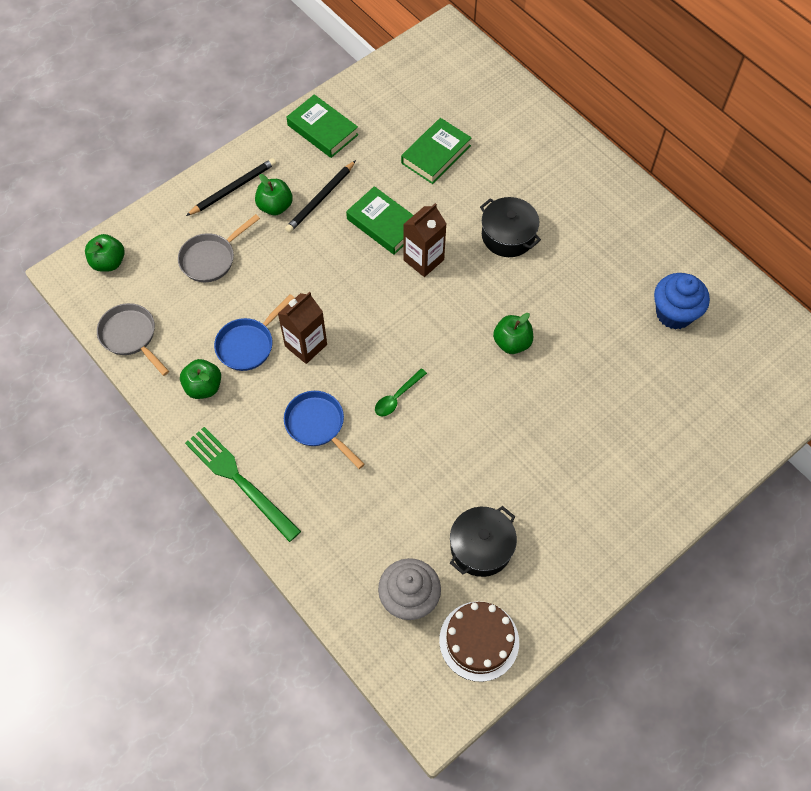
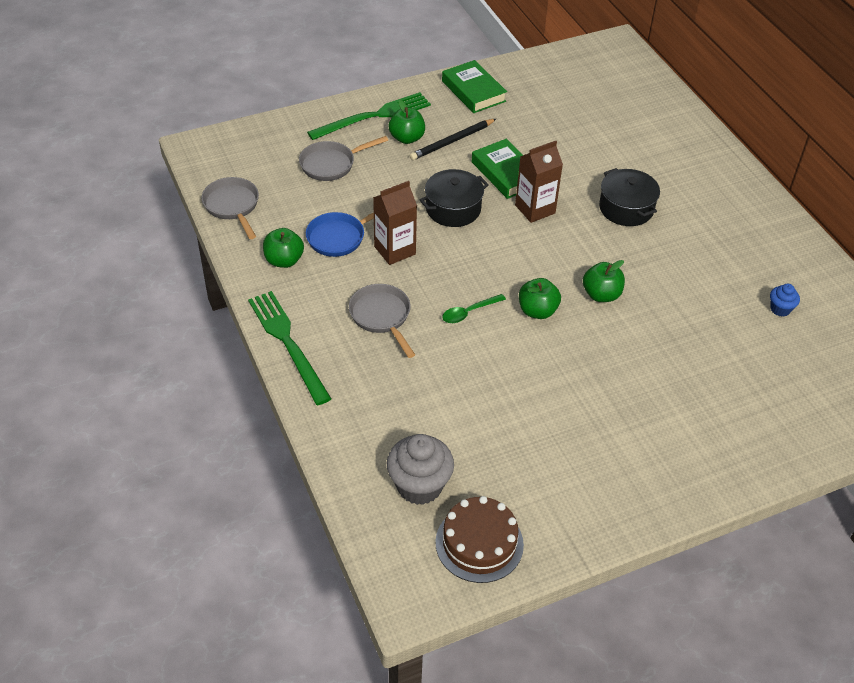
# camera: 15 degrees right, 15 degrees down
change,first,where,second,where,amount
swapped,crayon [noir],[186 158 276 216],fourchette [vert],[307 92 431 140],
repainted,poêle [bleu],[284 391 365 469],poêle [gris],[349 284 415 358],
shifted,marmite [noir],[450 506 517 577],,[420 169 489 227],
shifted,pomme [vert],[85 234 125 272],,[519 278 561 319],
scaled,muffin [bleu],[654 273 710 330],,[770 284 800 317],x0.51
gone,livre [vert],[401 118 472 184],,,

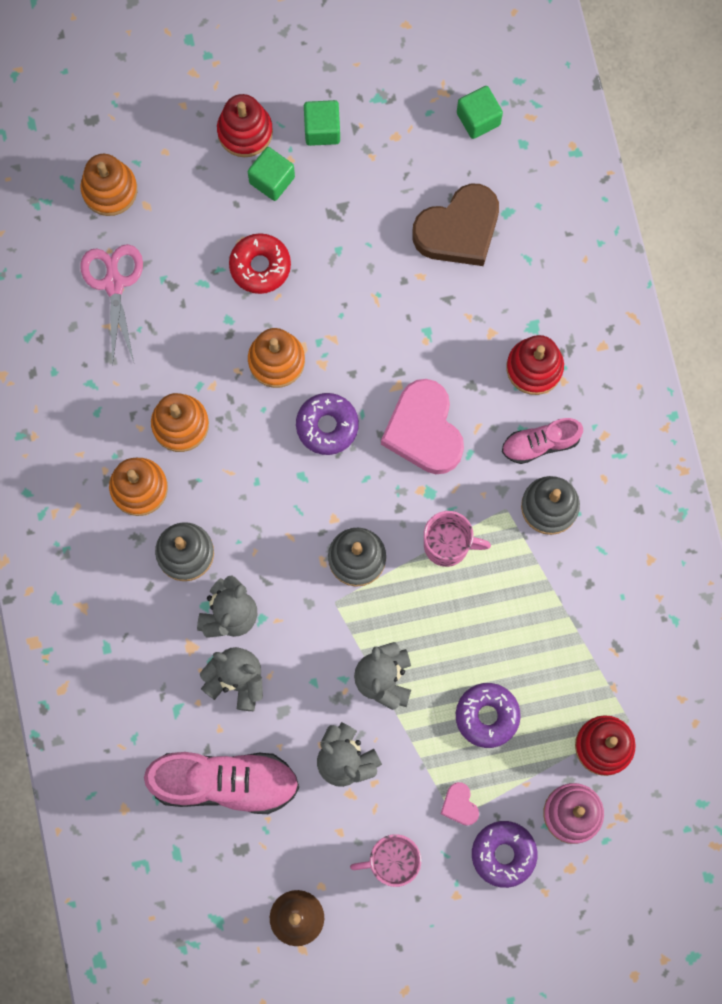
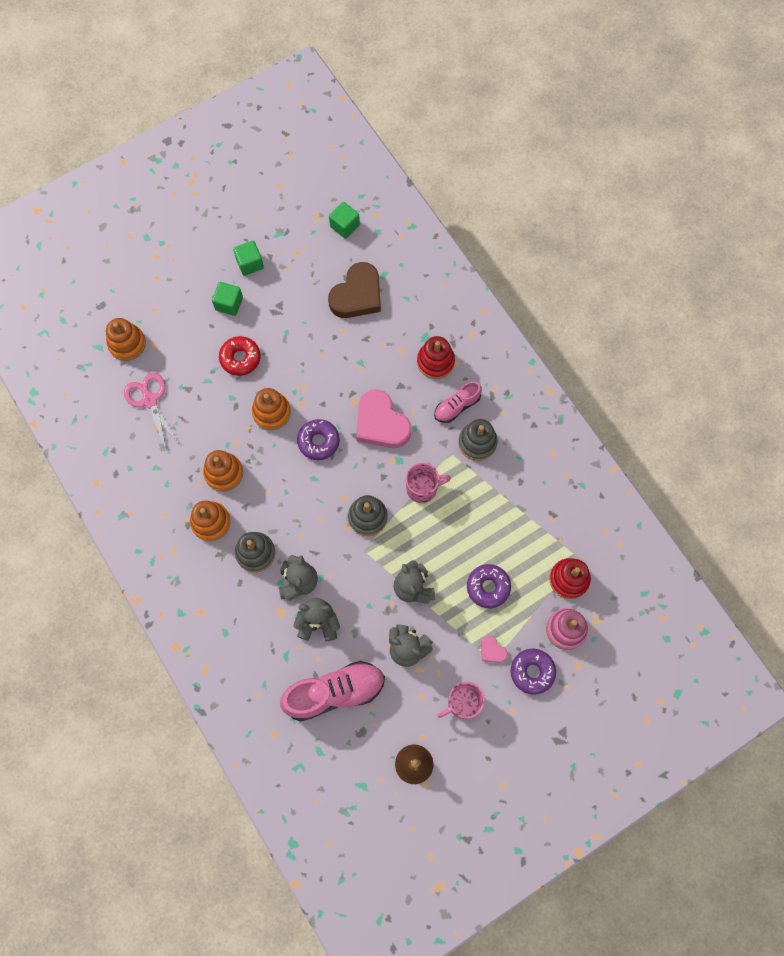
# camera: 20 degrees left, 5 degrees down
change,first,where,second,where,amount
gone,jouet à empiler [rouge],[217 94 273 157],,,

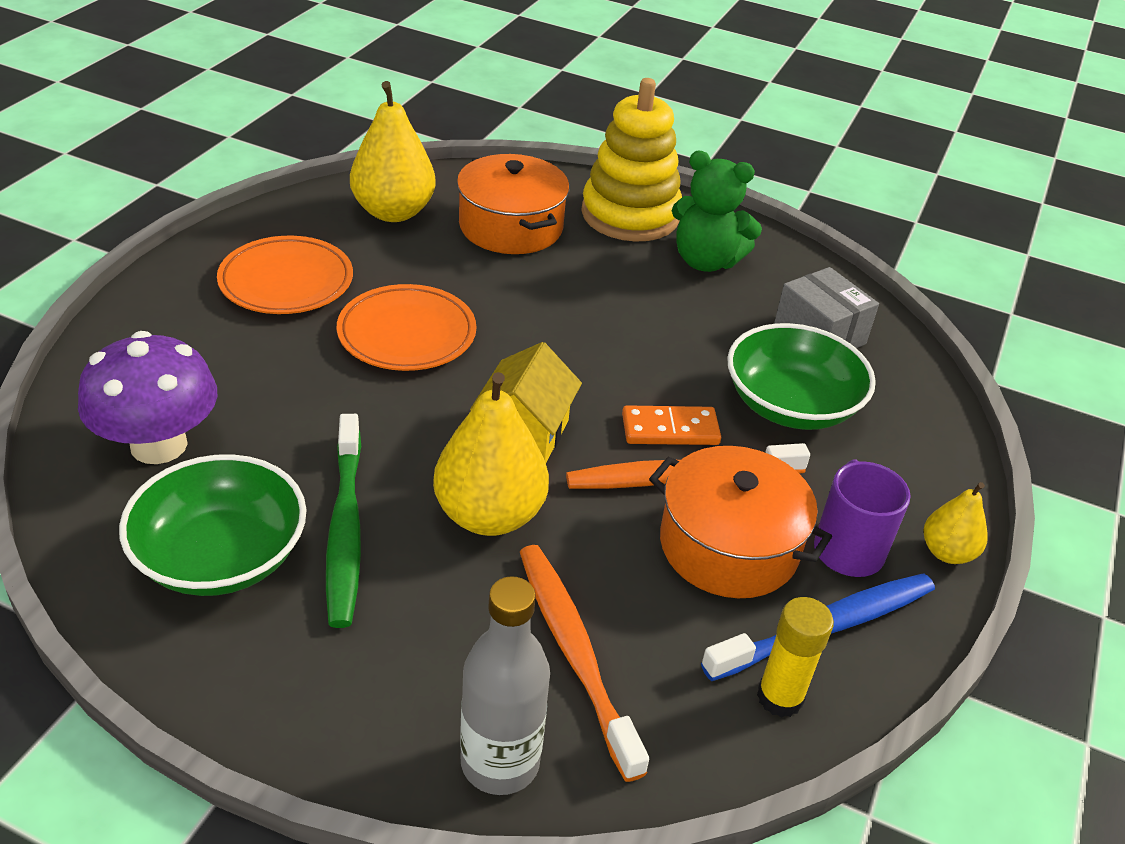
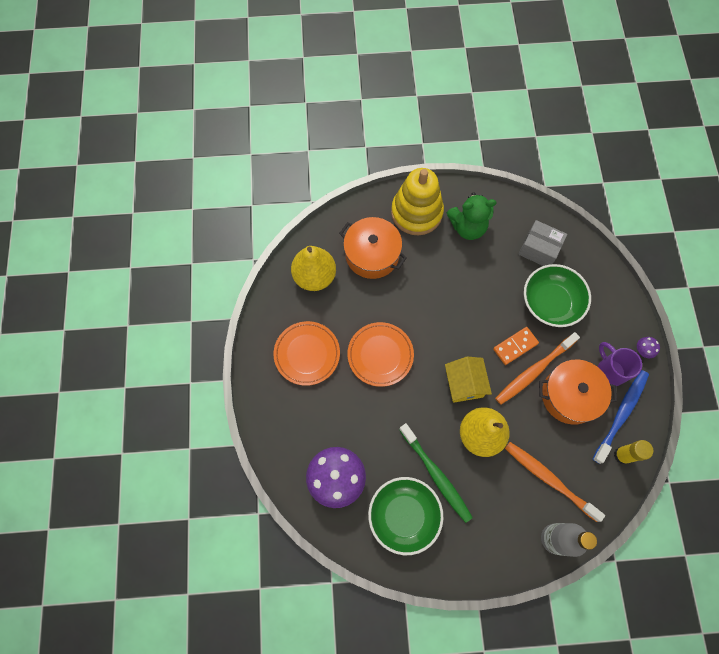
# camera: 25 degrees left, 30 degrees up
change,first,where,second,where,amount
swapped,poire [jaune],[924 482 988 564],champignon [violet],[637 337 660 358],

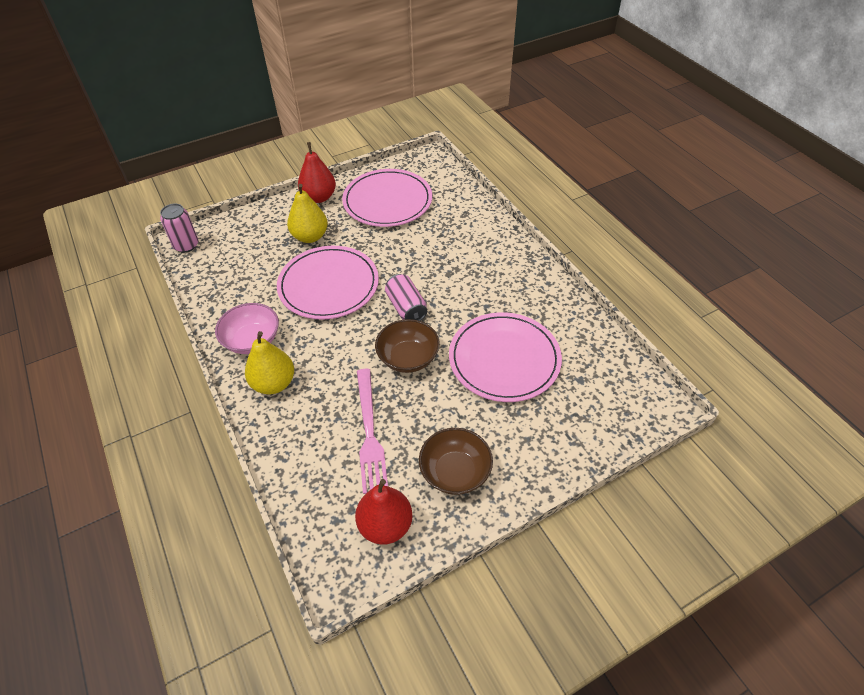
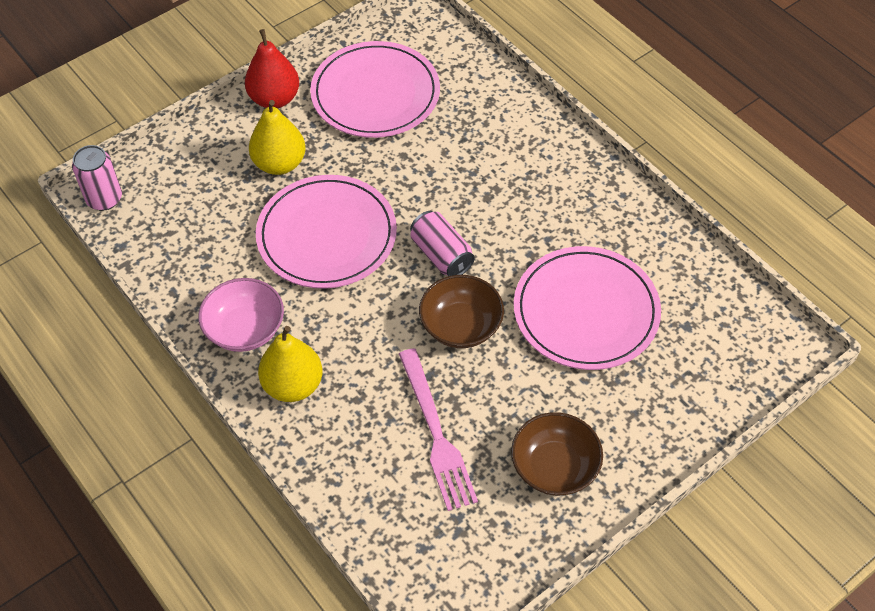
# camera: 10 degrees left, 5 degrees up
change,first,where,second,where,amount
gone,poire [rouge],[355 479 413 545],,,

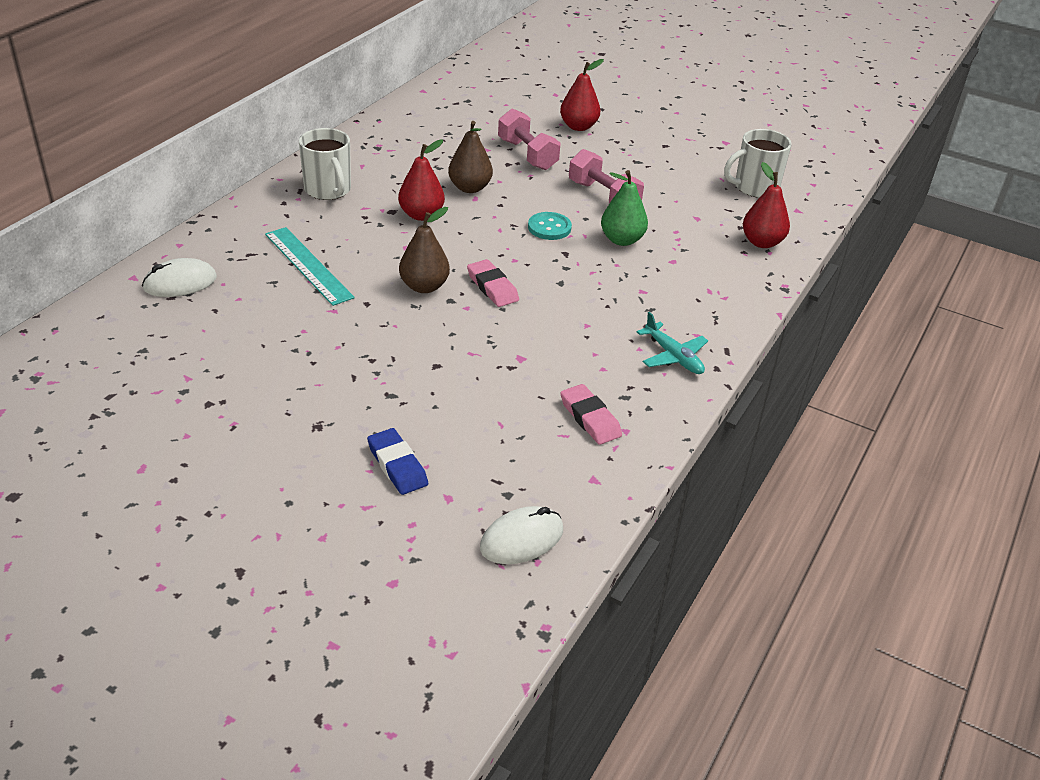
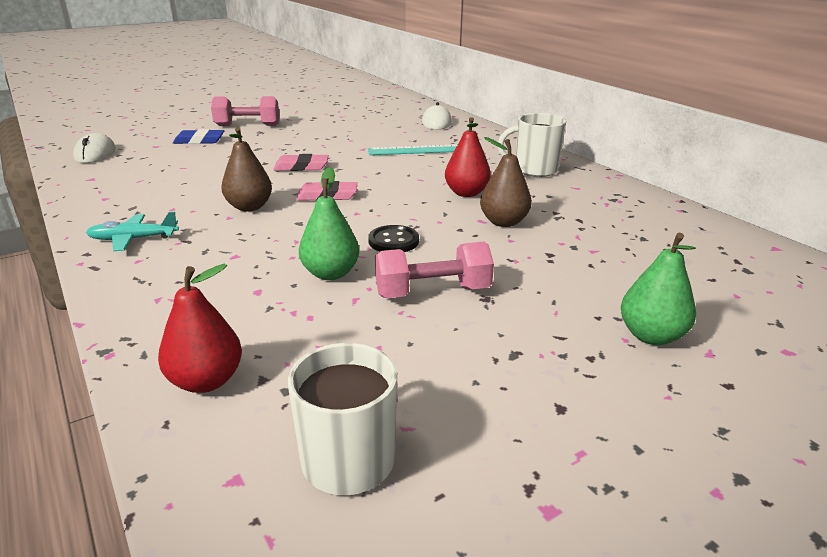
# camera: 120 degrees right, 10 degrees down
change,first,where,second,where,amount
shifted,haltère [rose],[498 108 561 170],,[211 96 279 126],
shifted,poire [marron],[399 207 450 293],,[221 128 272 211],
shifted,gomme [rose],[560 384 622 445],,[273 154 329 171],
repainted,bouton [turquoise],[528 212 572 240],bouton [noir],[368 225 419 252],
repainted,poire [rouge],[560 59 604 131],poire [vert],[621 233 696 345],

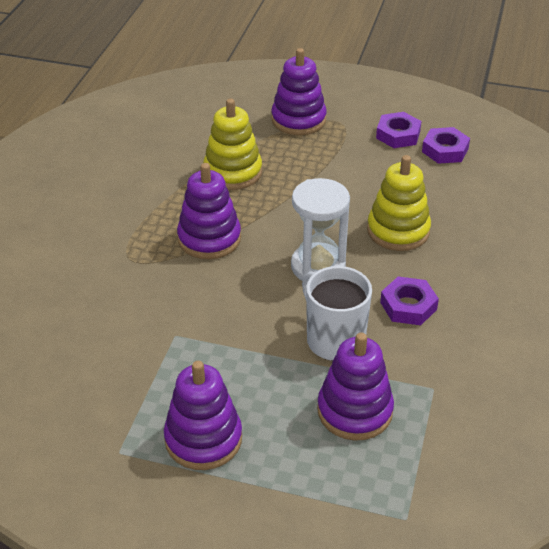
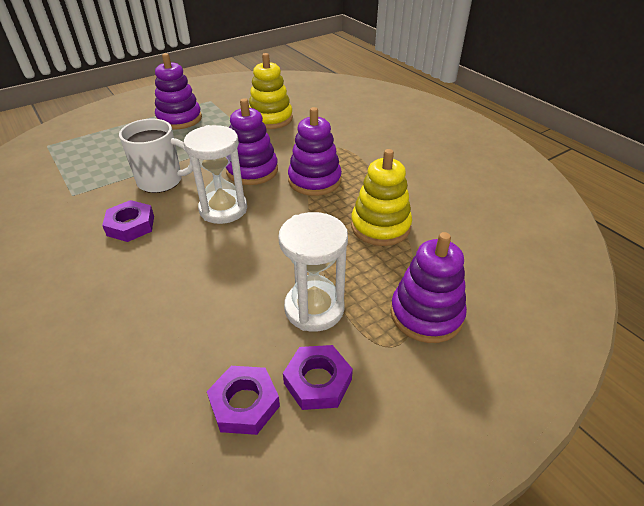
# camera: 130 degrees right, 0 degrees up
change,first,where,second,where,amount
shifted,jouet à empiler [violet],[317 332 394 441],,[226 98 278 185],
shifted,jouet à empiler [jaune],[367 155 431 251],,[249 53 293 129],
new,,,sablier [blanc],[278 212 348 332],

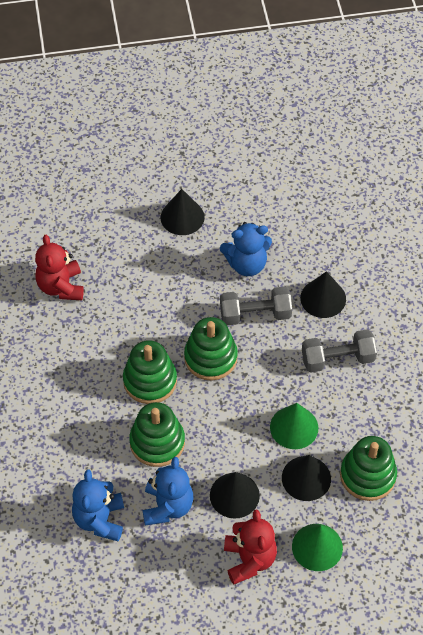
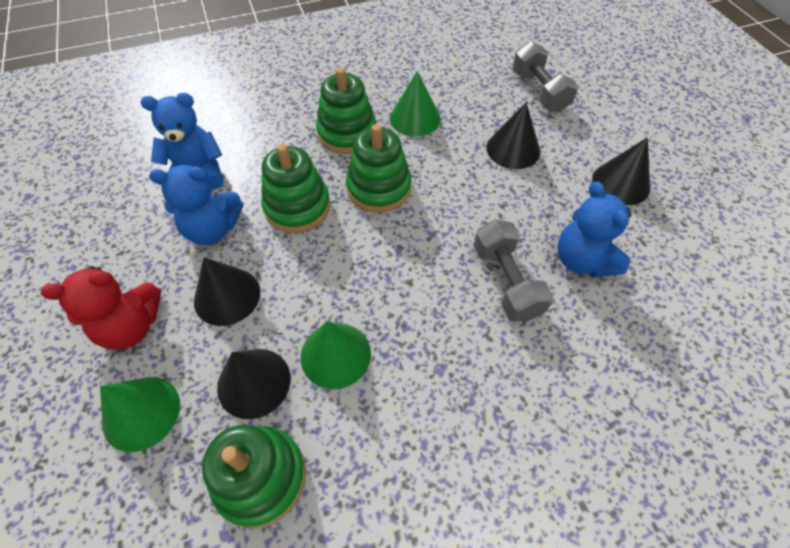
# camera: 80 degrees right, 0 degrees up
change,first,where,second,where,amount
shifted,jouet à empiler [vert],[184 317 238 381],,[316 67 376 154],
new,,,cône [vert],[390 71 441 137],
shifted,cône [noir],[300 271 346 318],,[486 102 540 169],
shifted,haltère [gris],[302 329 377 373],,[512 41 578 112],
gone,ours en peluche [rouge],[35 235 84 300],,,

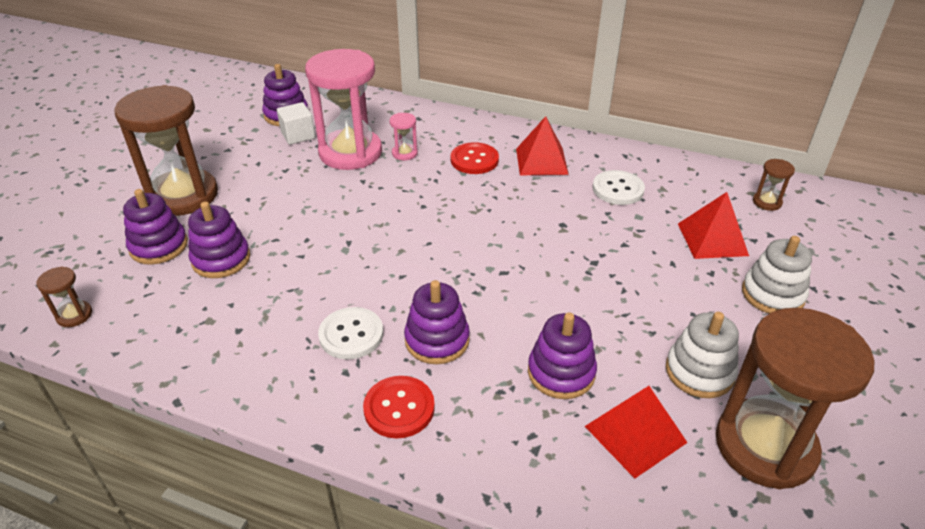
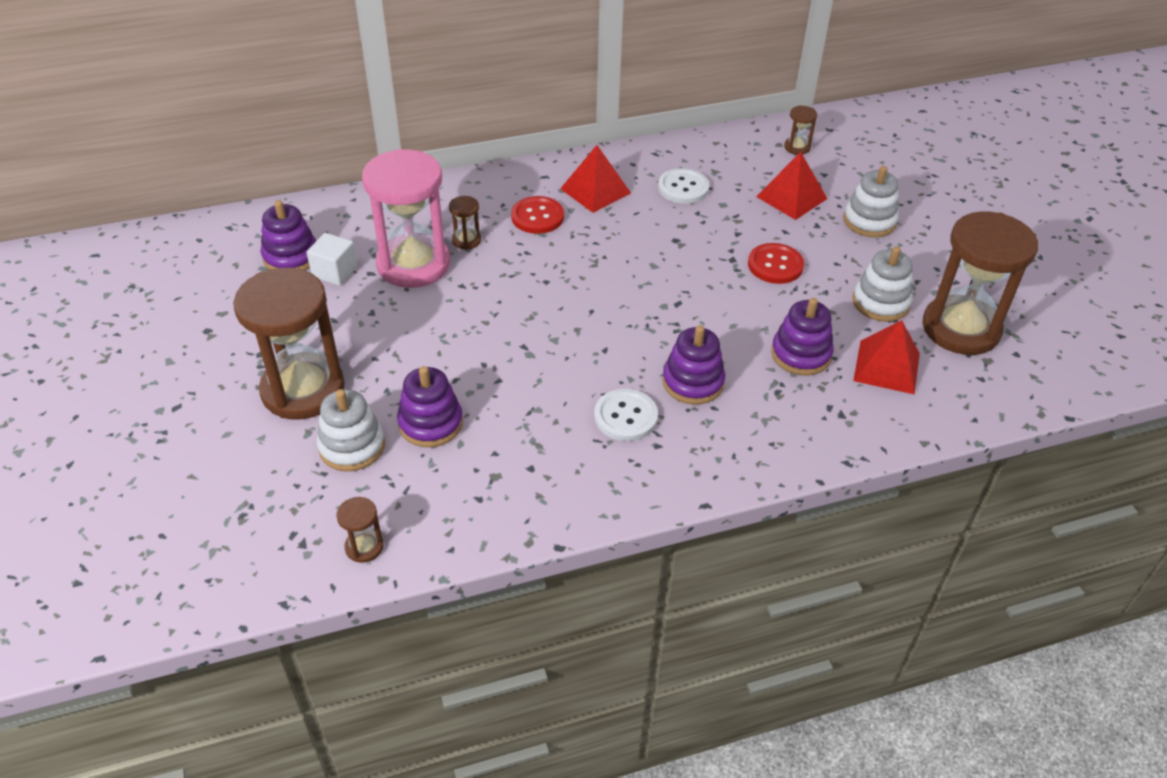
# camera: 40 degrees left, 5 degrees up
change,first,where,second,where,amount
repainted,jouet à empiler [violet],[123 189 188 265],jouet à empiler [blanc],[317 389 385 471],
repainted,sablier [rose],[389 113 418 160],sablier [marron],[449 196 481 250],
shifted,bouton [rouge],[363 376 435 438],,[748 243 804 284],

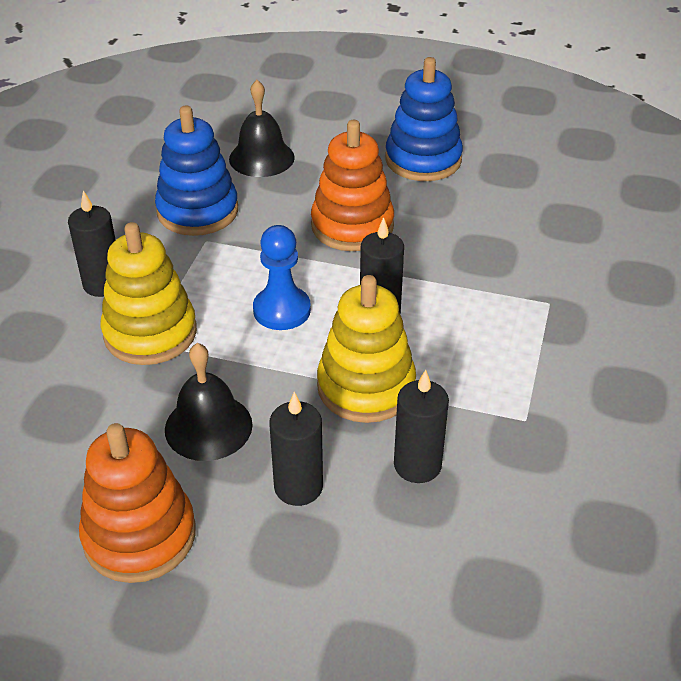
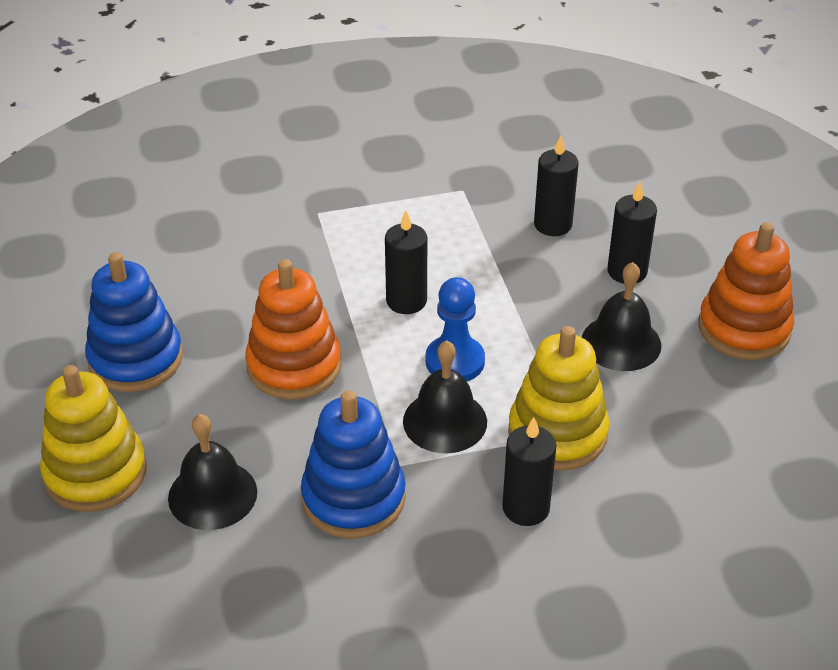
# camera: 120 degrees left, 0 degrees up
change,first,where,second,where,amount
shifted,jouet à empiler [jaune],[317 275 416 423],,[40 365 147 512],
new,,,cloche [noir],[403 340 487 453],

